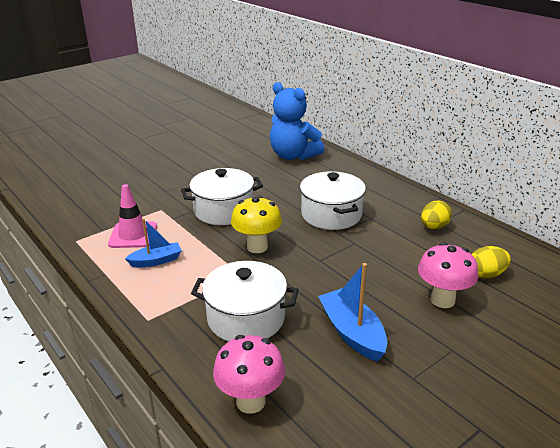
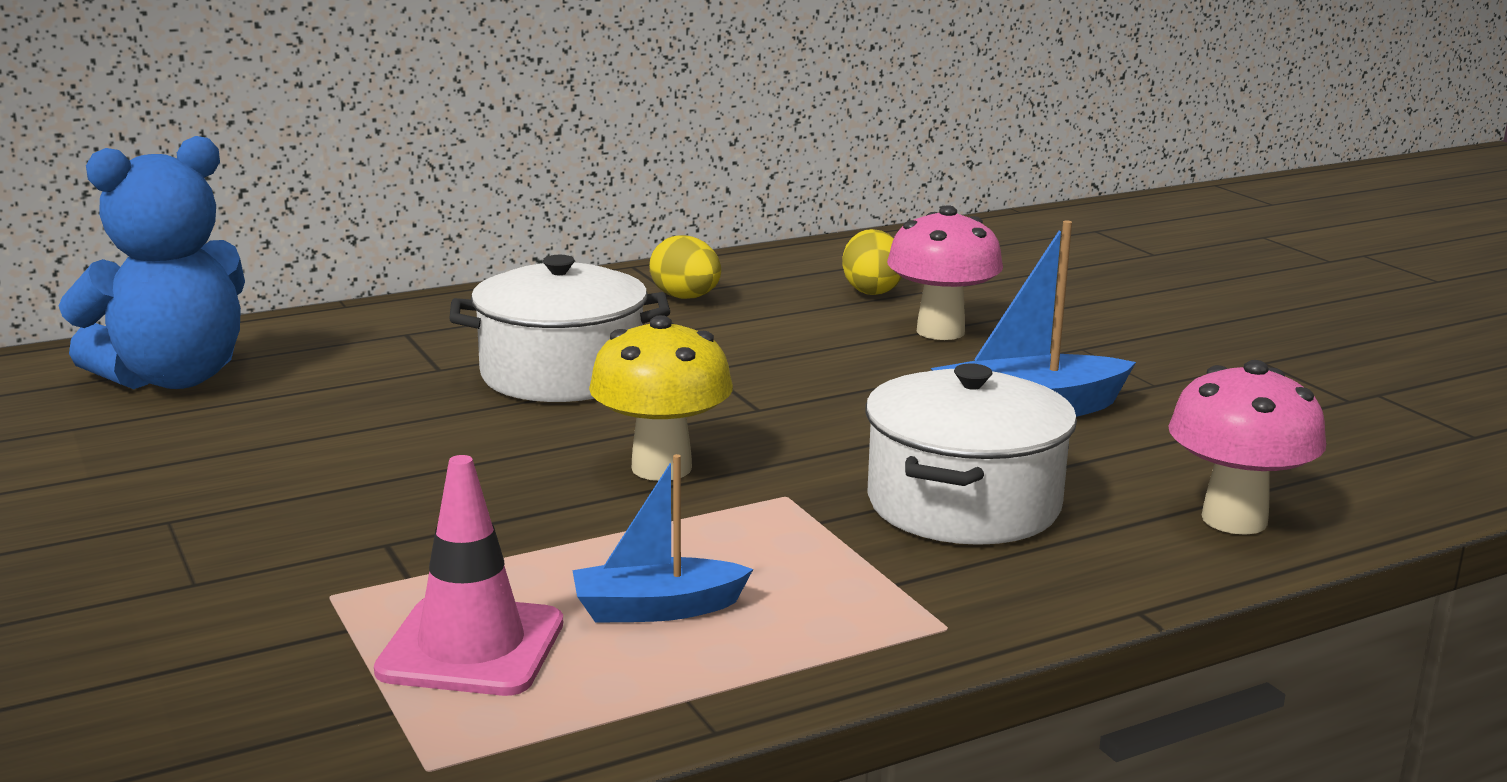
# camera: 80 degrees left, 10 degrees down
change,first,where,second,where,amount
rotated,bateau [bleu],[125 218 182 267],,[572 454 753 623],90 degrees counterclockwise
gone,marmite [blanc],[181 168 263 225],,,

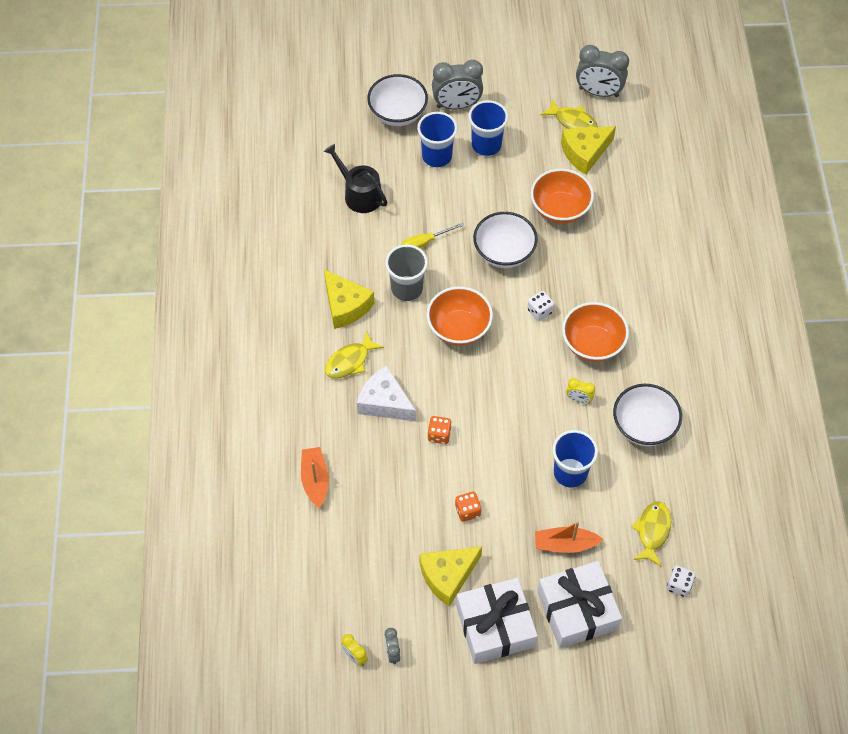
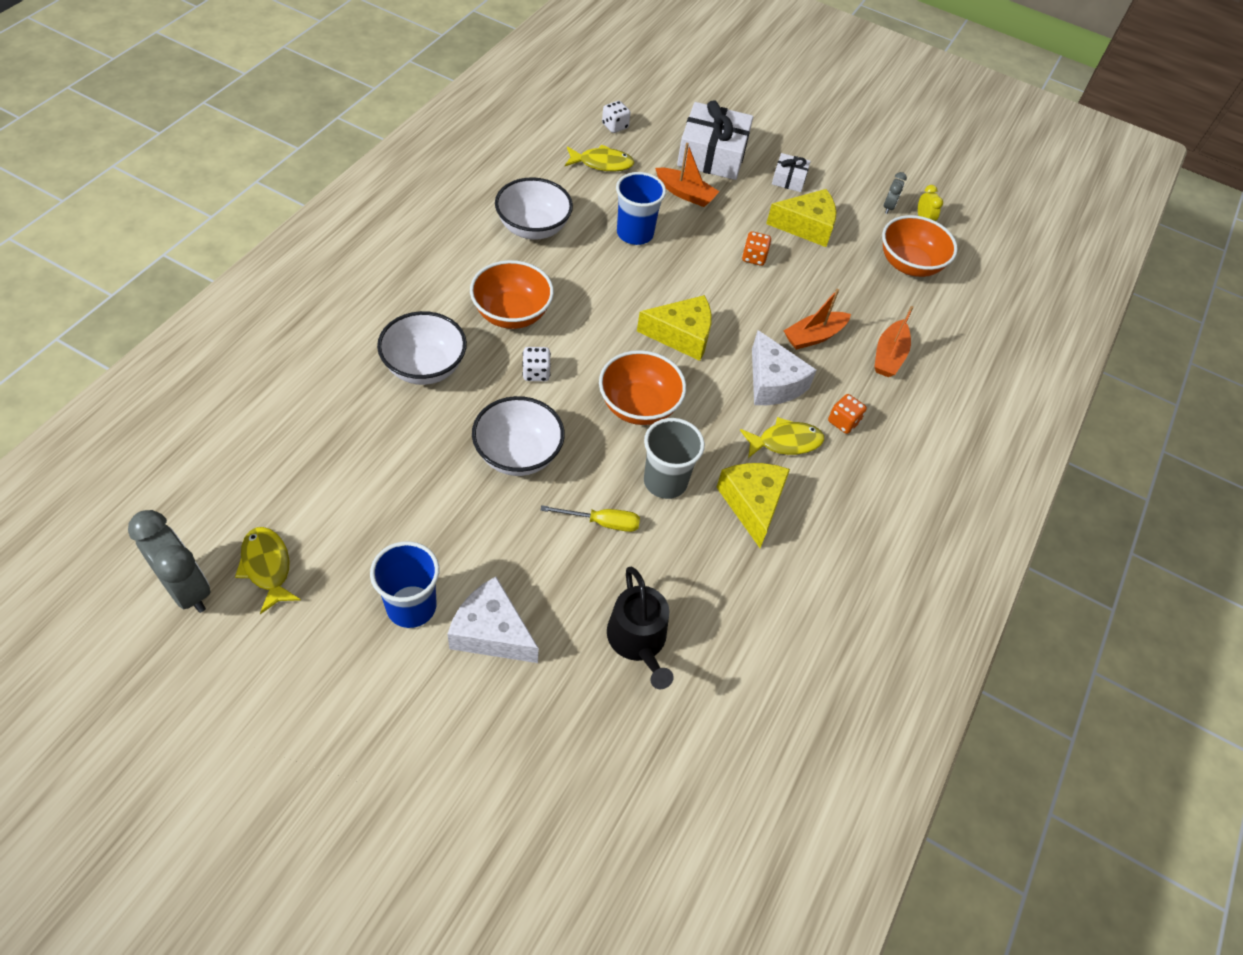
# camera: 155 degrees left, 5 degrees down
change,first,where,second,where,amount
shifted,bol [blanc],[367 74 428 126],,[377 311 467 385],
swapped,gobelet [bleu],[417 112 458 167],fromage [blanc],[448 577 539 663],
rotated,poisson [jaune],[631 501 671 566],,[565 145 634 172],135 degrees counterclockwise
shifted,fromage [jaune],[561 126 616 175],,[637 295 712 361],
scaled,cadeau [blanc],[456 578 538 664],,[772 153 811 192],x0.49
new,,,bateau [orange],[784 289 851 350],
shifted,dé [orange],[428 416 452 444],,[828 394 867 434],
shifted,bol [orange],[531 169 594 224],,[882 215 958 277],
gone,réveil [gris],[432 60 483 109],,,
gone,réveil [jaune],[566 378 595 404],,,

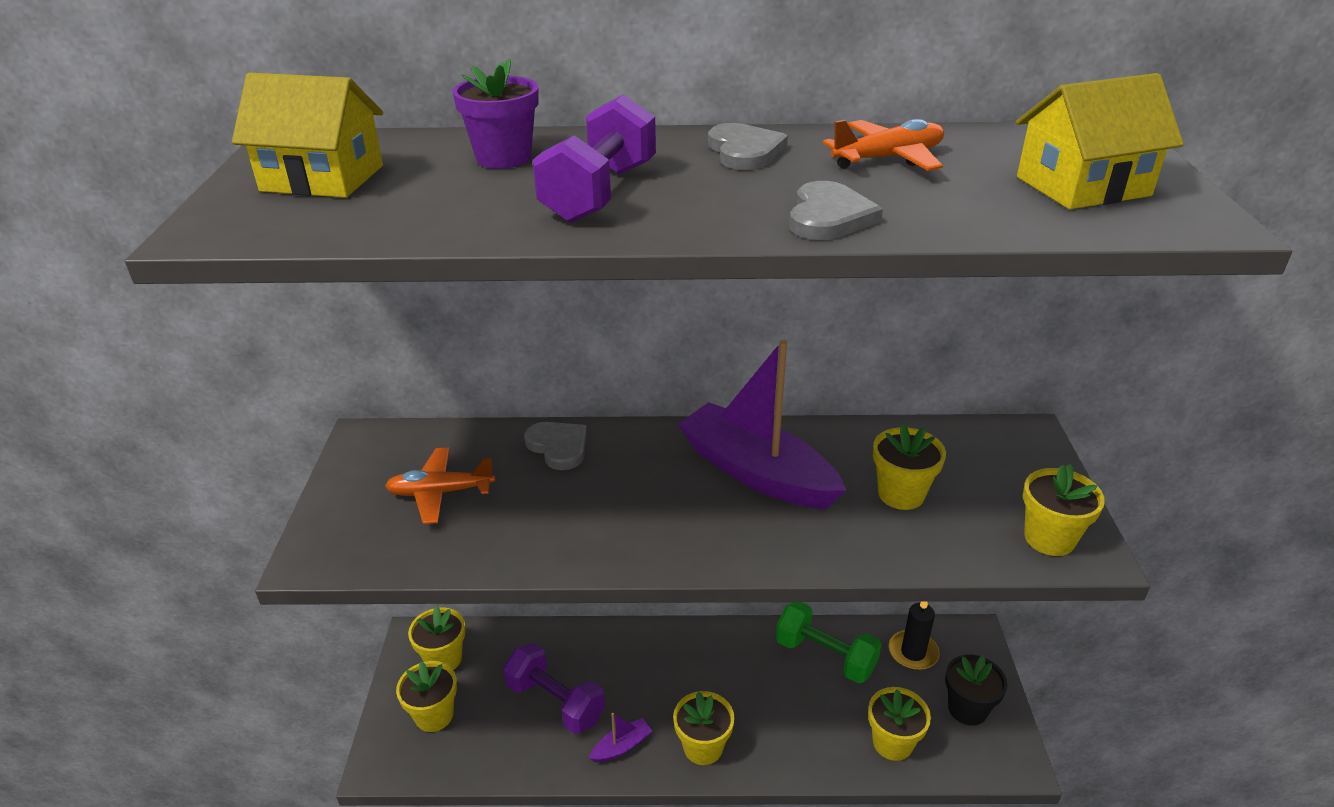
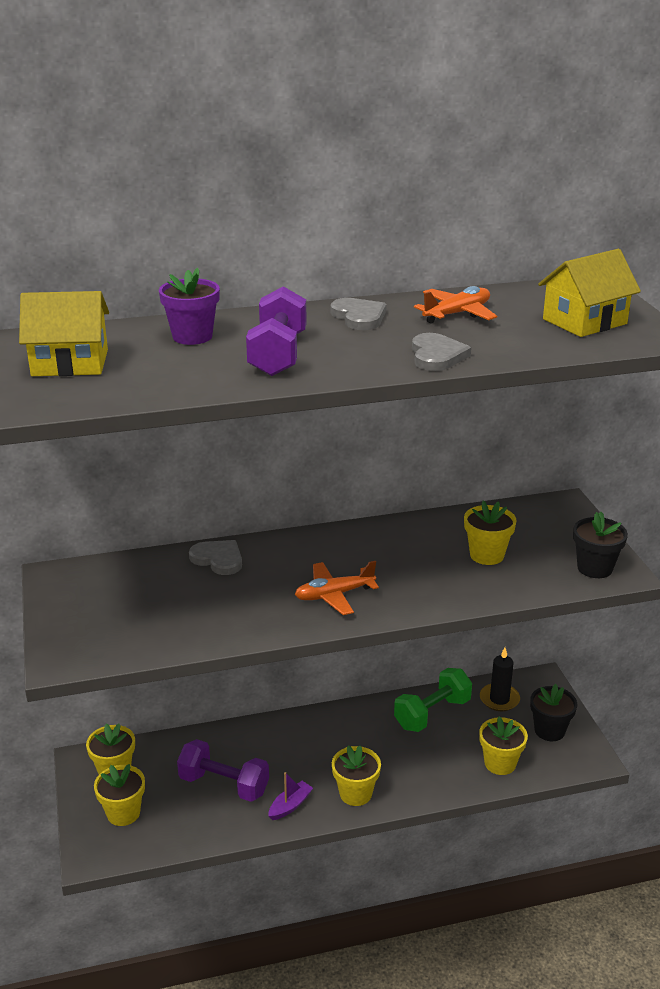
# camera: 15 degrees left, 5 degrees down
change,first,where,second,where,amount
shifted,avion [orange],[385 447 495 524],,[295 561 379 615],
rotated,haltère [vert],[776 602 882 684],,[394 668 472 732],60 degrees counterclockwise
repainted,pot de fleurs [jaune],[1023 464 1105 556],pot de fleurs [noir],[573 512 628 578],
gone,bateau [violet],[677 340 846 509],,,

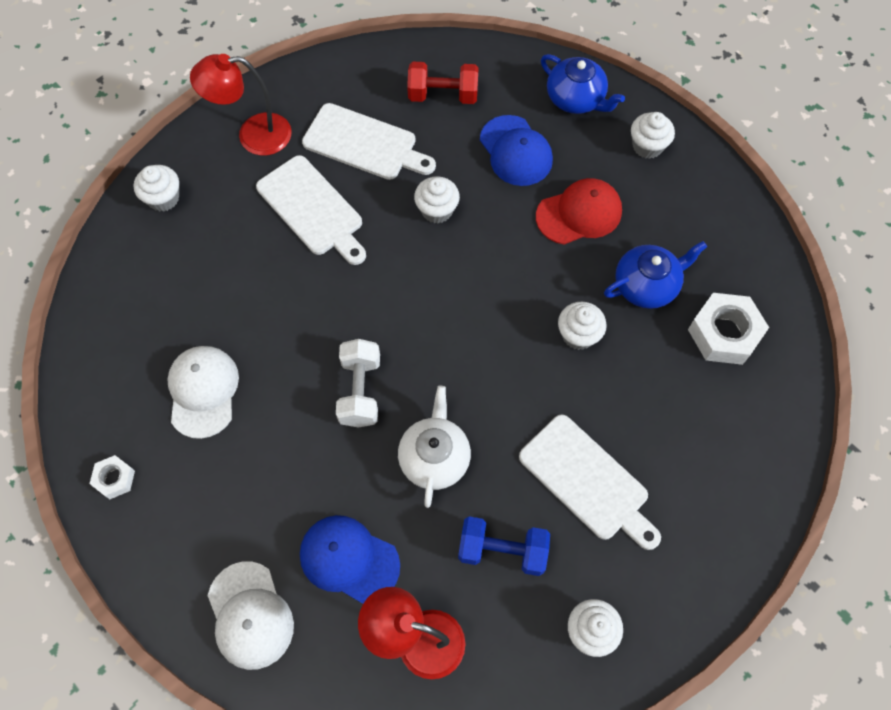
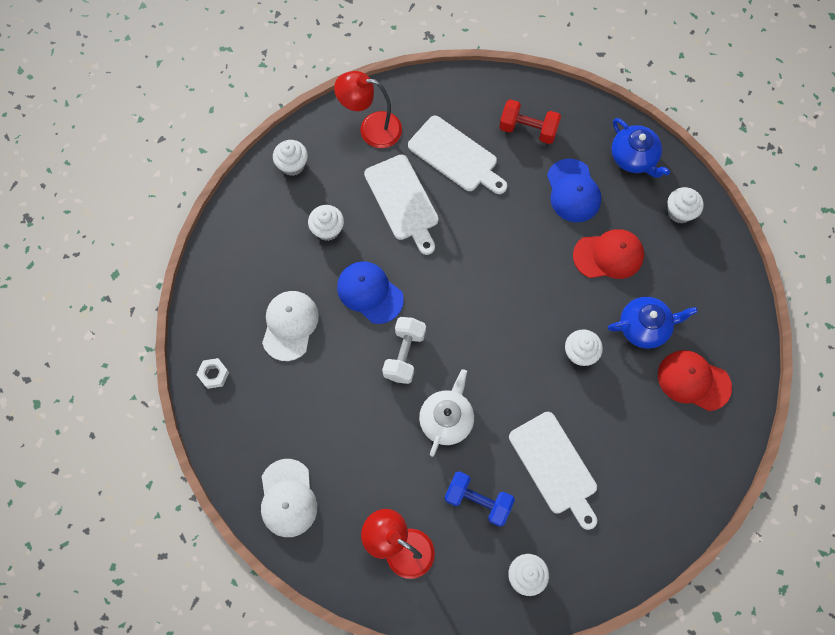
# camera: 15 degrees right, 5 degrees up
change,first,where,second,where,amount
shifted,muffin [blanc],[414 176 460 224],,[308 205 344 241],
shifted,casquette [bleu],[300 515 400 604],,[337 261 404 324],
swapped,écrou [blanc],[688 293 769 365],casquette [rouge],[658 350 732 411],

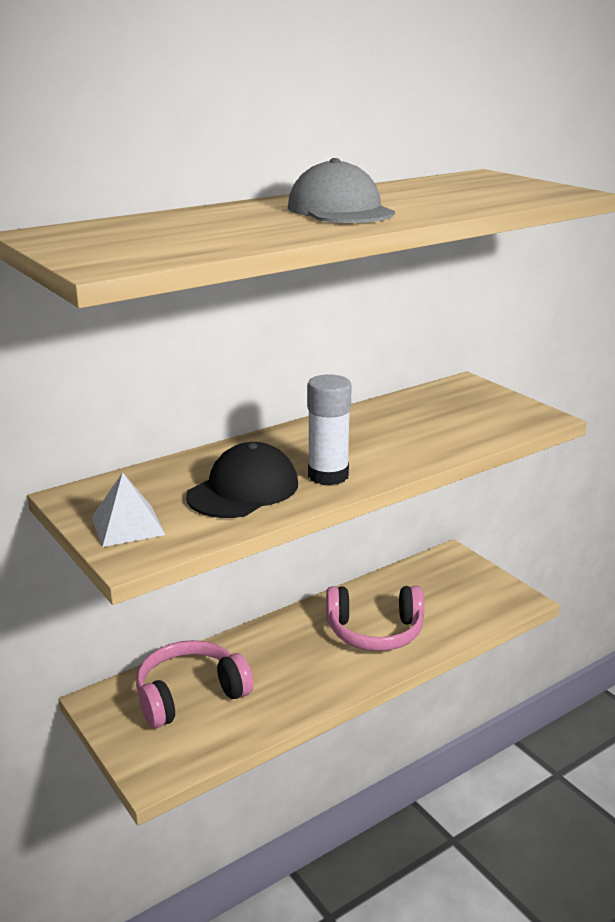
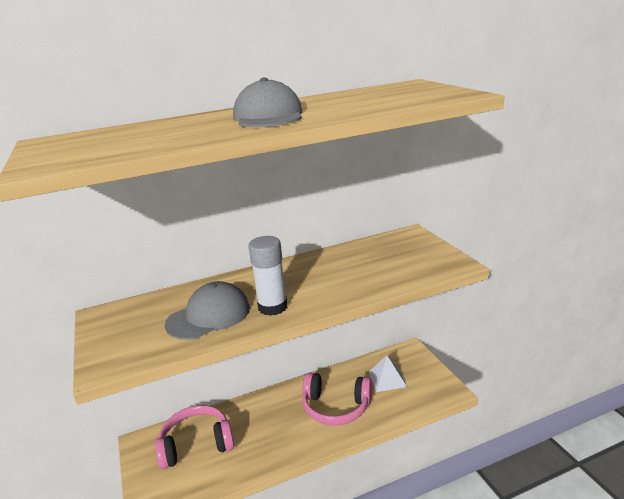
# camera: 15 degrees right, 0 degrees up
change,first,where,second,where,amount
repainted,casquette [noir],[186 442 298 518],casquette [gris],[165 281 250 340],
shifted,pyramide [blanc],[92 472 165 547],,[369 356 407 392],

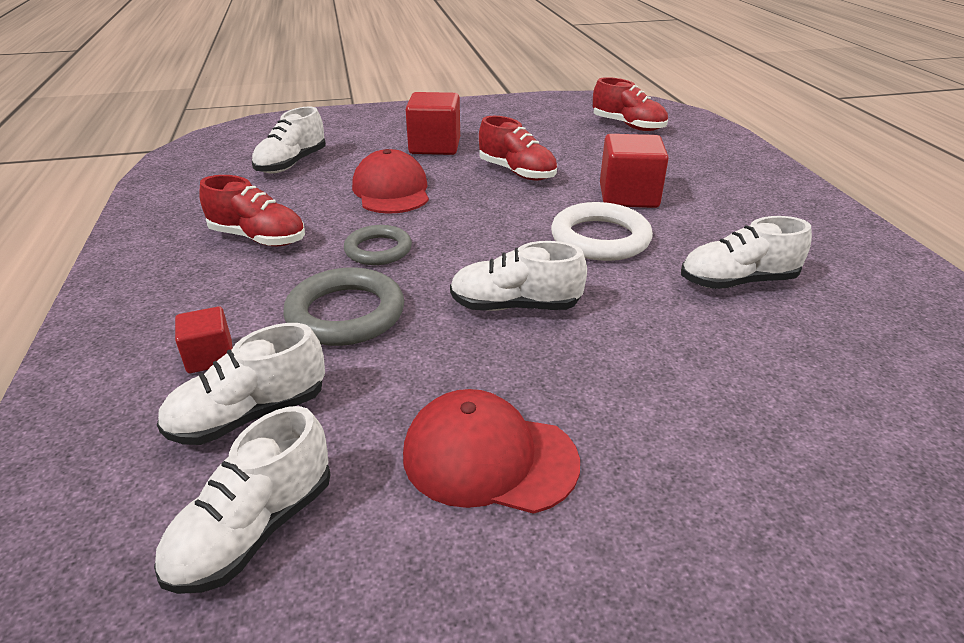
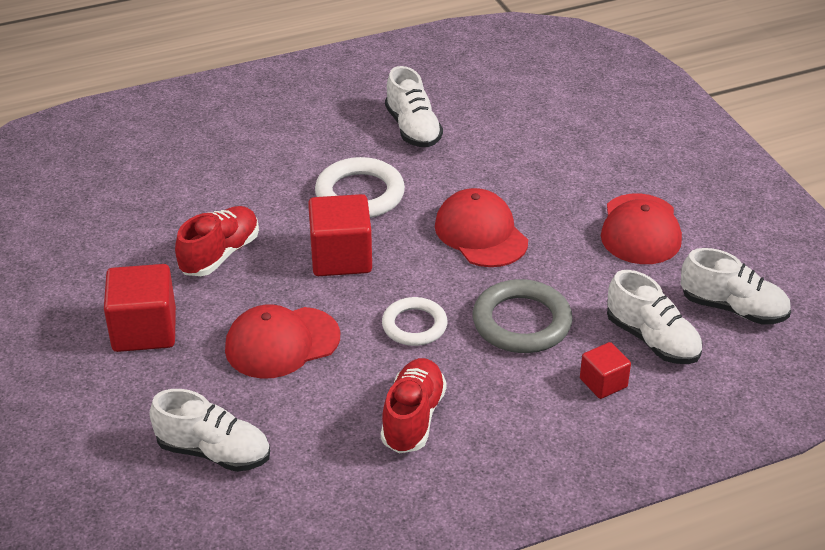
# camera: 100 degrees left, 5 degrees up
change,first,where,second,where,amount
shifted,cube [rouge],[600 134 669 208],,[308 194 372 276],
repainted,anneau [gris],[344 225 412 265],anneau [blanc],[382 297 447 346],
swapped,chaussure [blanc],[450 241 587 311],casquette [rouge],[435 188 528 267],
gone,chaussure [rouge],[593 77 668 131],,,

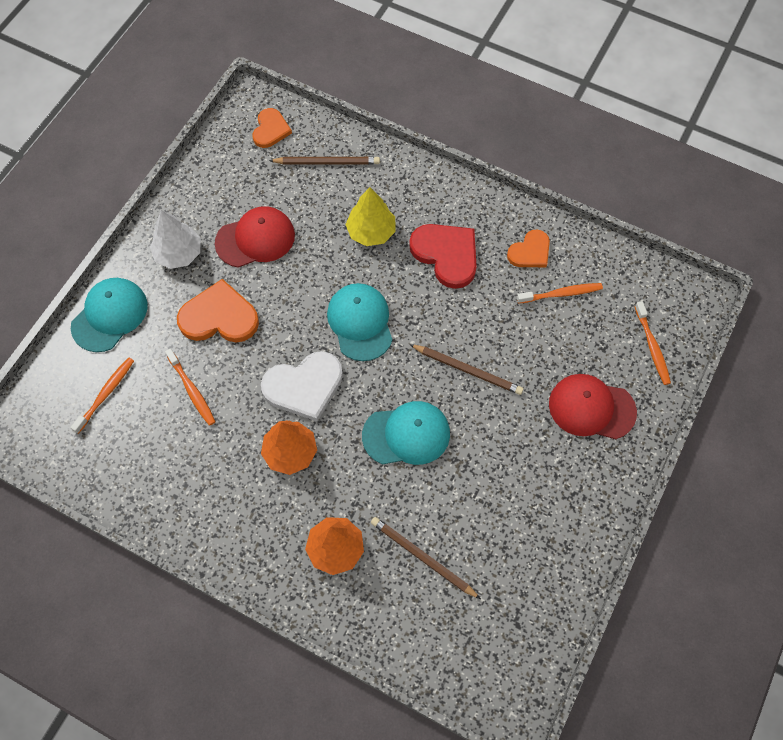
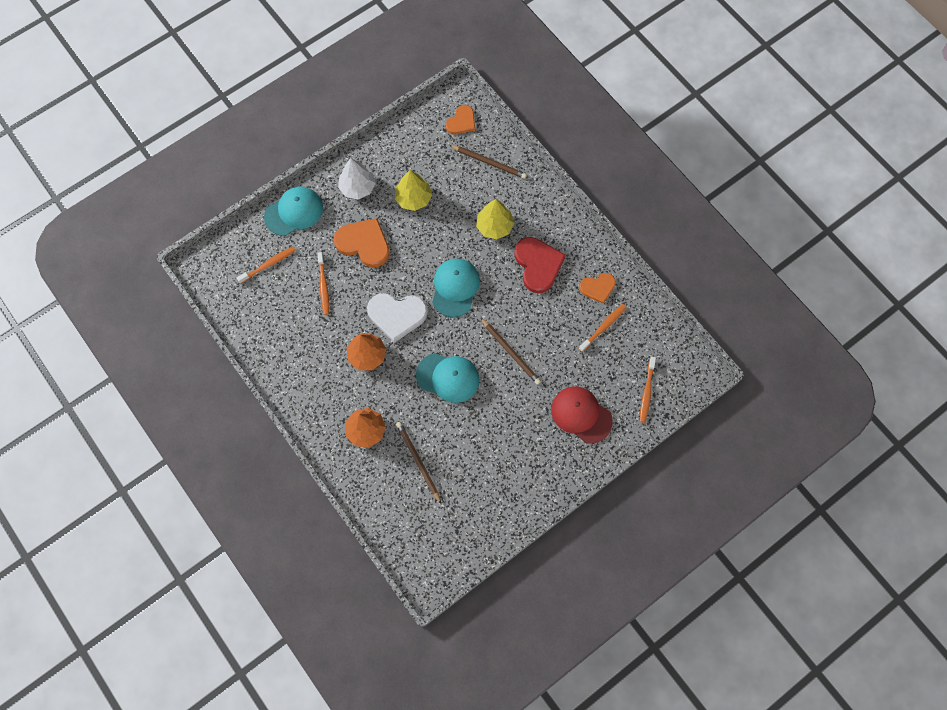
# camera: 25 degrees right, 5 degrees up
change,first,where,second,where,amount
swapped,casquette [rouge],[215 206 295 268],arbre [jaune],[395 170 432 211],
rotated,brosse à dents [orange],[517 283 603 304],,[579 304 627 352],60 degrees counterclockwise

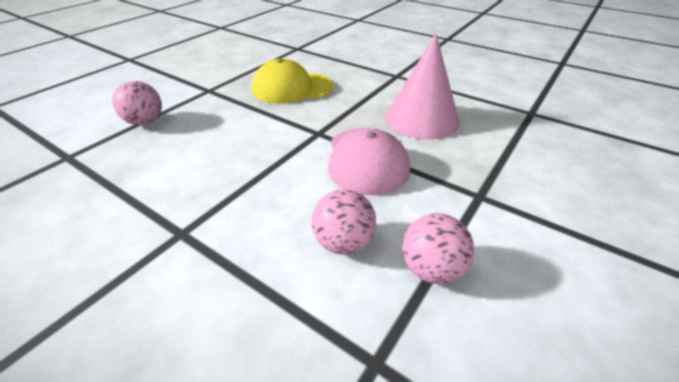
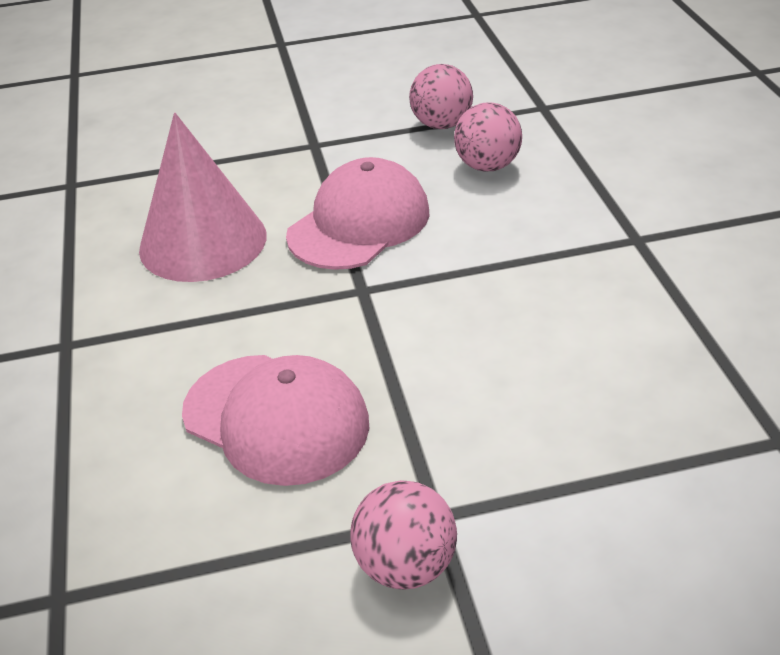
# camera: 135 degrees left, 0 degrees up
change,first,where,second,where,amount
repainted,casquette [jaune],[252 58 333 104],casquette [rose],[182 355 369 486],
shifted,balle [rose],[113 81 162 125],,[350 480 457 589],

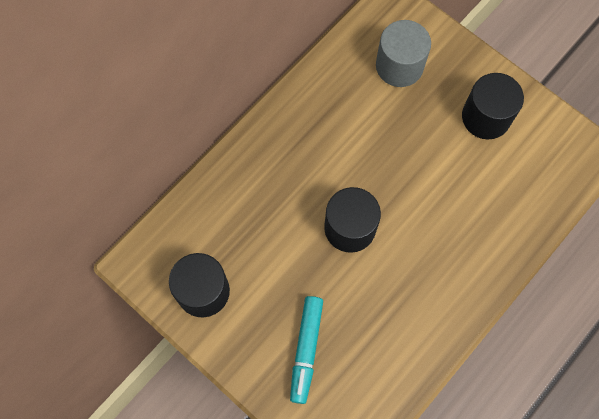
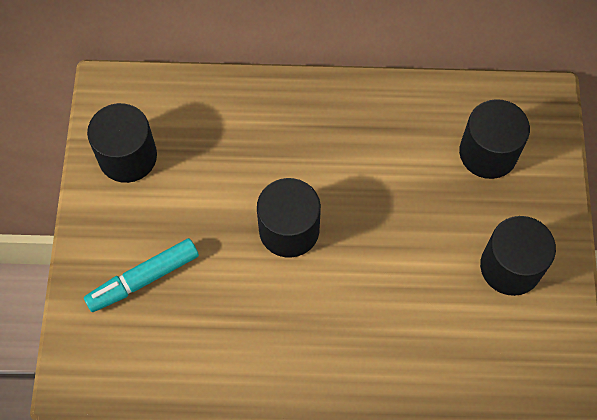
# camera: 50 degrees right, 5 degrees down
change,first,where,second,where,amount
repainted,cylindre [gris],[376 20 431 87],cylindre [noir],[459 99 530 179],

